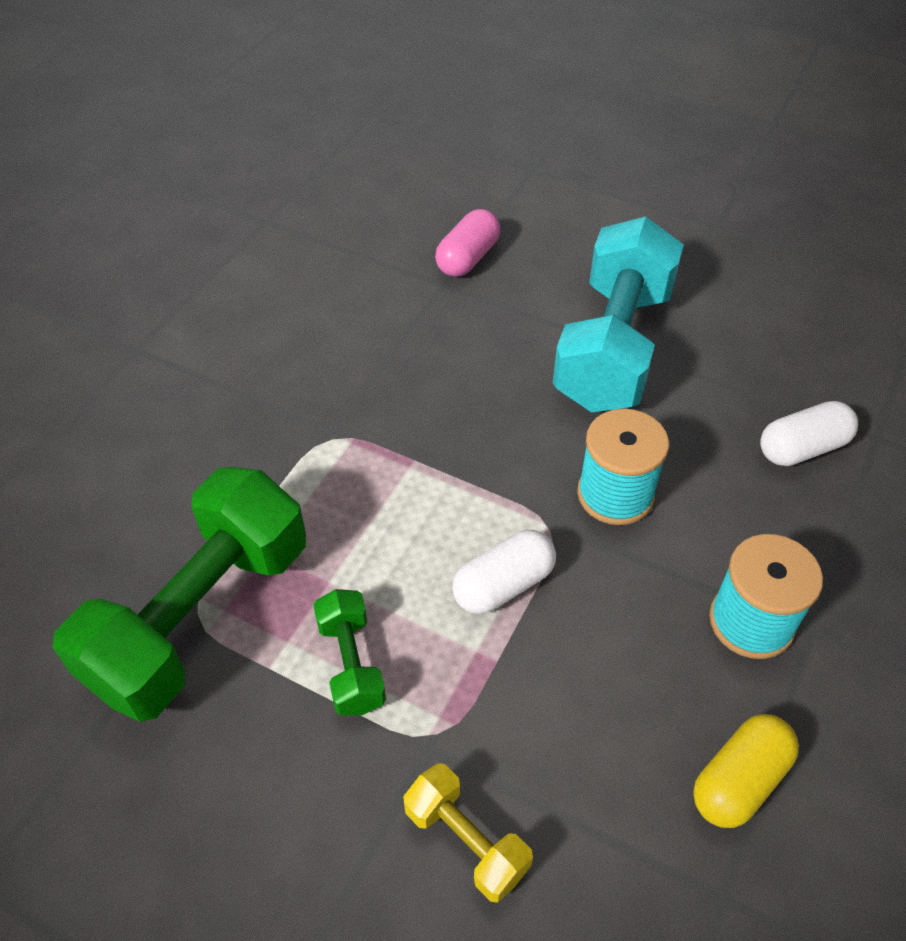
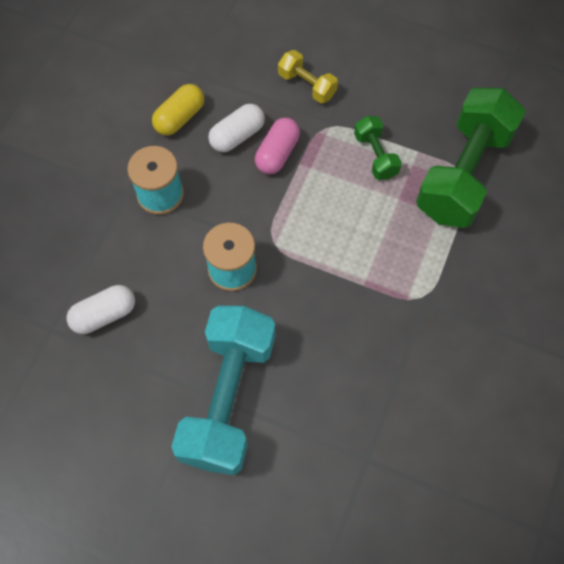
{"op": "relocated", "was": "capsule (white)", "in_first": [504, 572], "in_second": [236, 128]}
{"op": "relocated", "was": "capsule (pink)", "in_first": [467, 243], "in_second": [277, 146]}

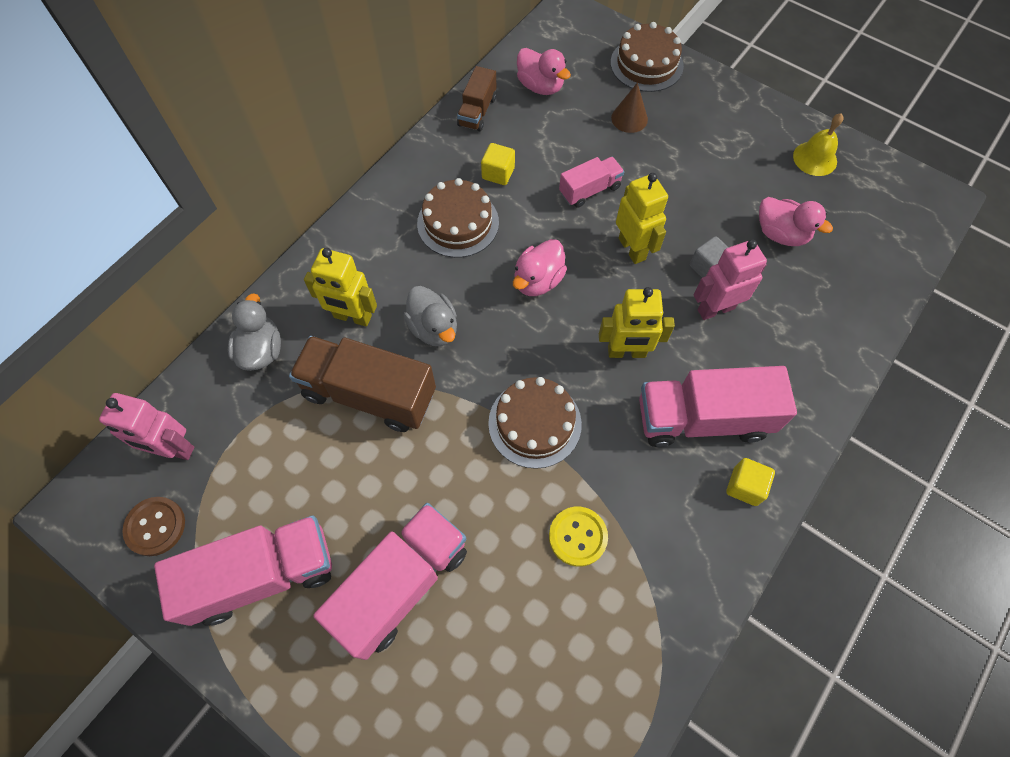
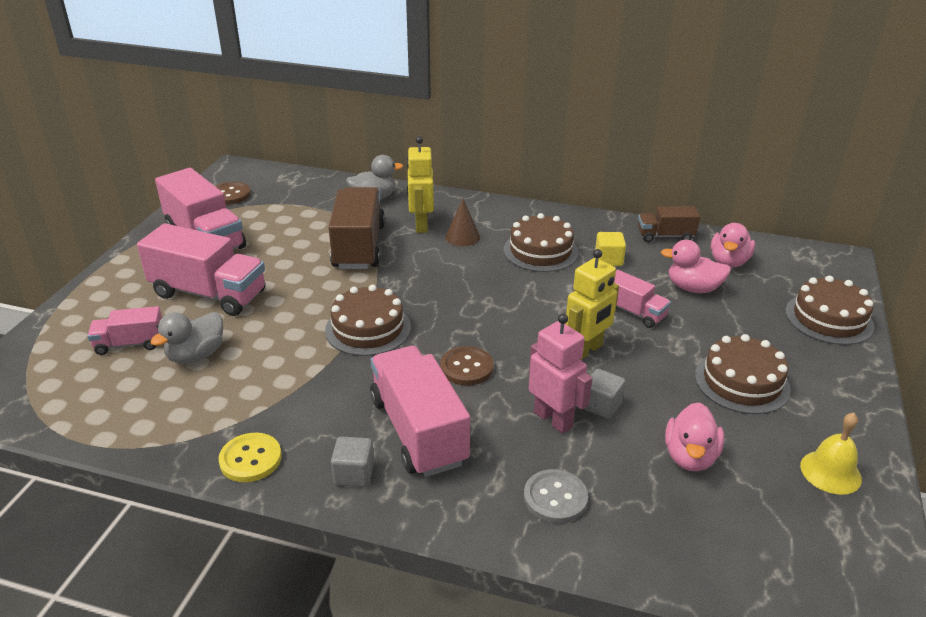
{"op": "appeared", "now": "truck (pink)", "in_second": [124, 330]}
{"op": "relocated", "was": "duck (grey)", "in_first": [430, 316], "in_second": [186, 338]}
{"op": "relocated", "was": "button (yellow)", "in_first": [578, 537], "in_second": [250, 457]}
{"op": "colour", "was": "cube (yellow)", "now": "cube (grey)", "in_first": [750, 482], "in_second": [352, 461]}
{"op": "exchanged", "was": "robot (yellow)", "now": "button (brown)", "in_first": [637, 322], "in_second": [467, 366]}
{"op": "relocated", "was": "cone (brown)", "in_first": [629, 107], "in_second": [462, 222]}
{"op": "appeared", "now": "button (grey)", "in_second": [556, 496]}
{"op": "relocated", "was": "duck (pink)", "in_first": [540, 267], "in_second": [696, 266]}
{"op": "appeared", "now": "cake (brown)", "in_second": [743, 374]}
{"op": "missing", "was": "robot (pink)", "in_first": [146, 426]}

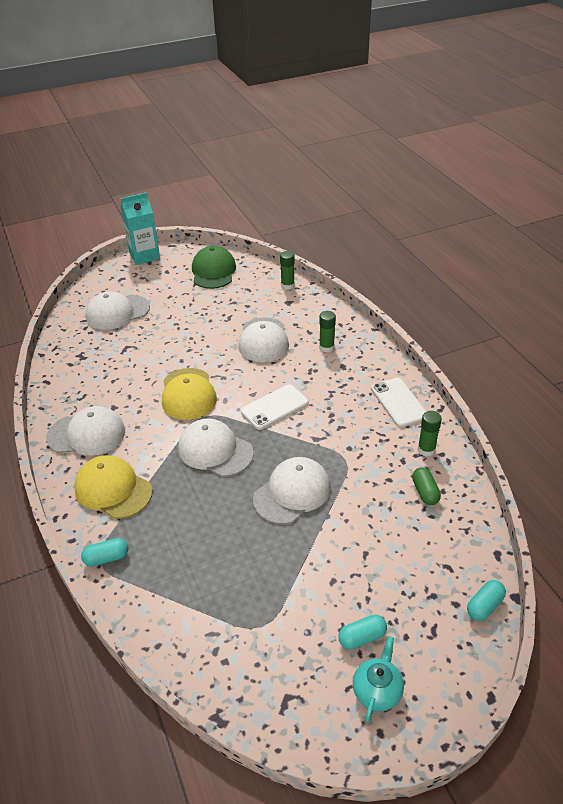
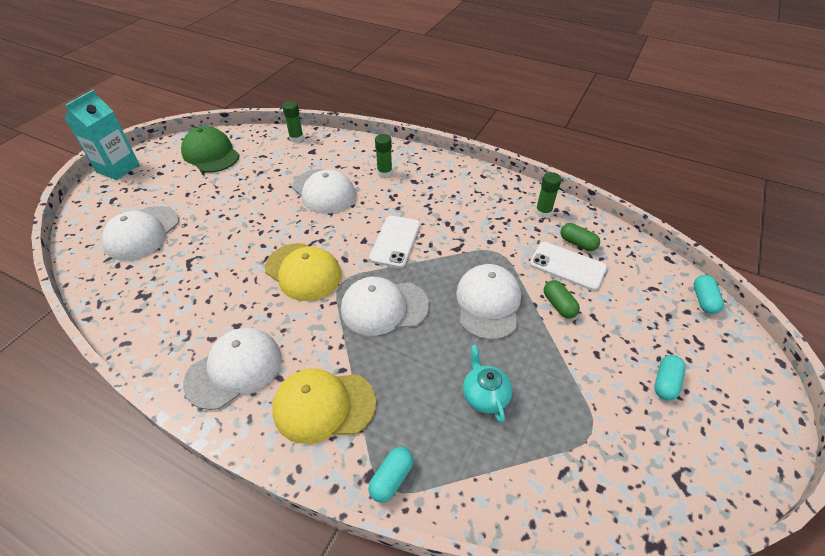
{"op": "relocated", "was": "teapot (turquoise)", "in_first": [378, 679], "in_second": [487, 383]}
{"op": "relocated", "was": "phone (white)", "in_first": [399, 403], "in_second": [568, 266]}
{"op": "appeared", "now": "capsule (green)", "in_second": [562, 299]}

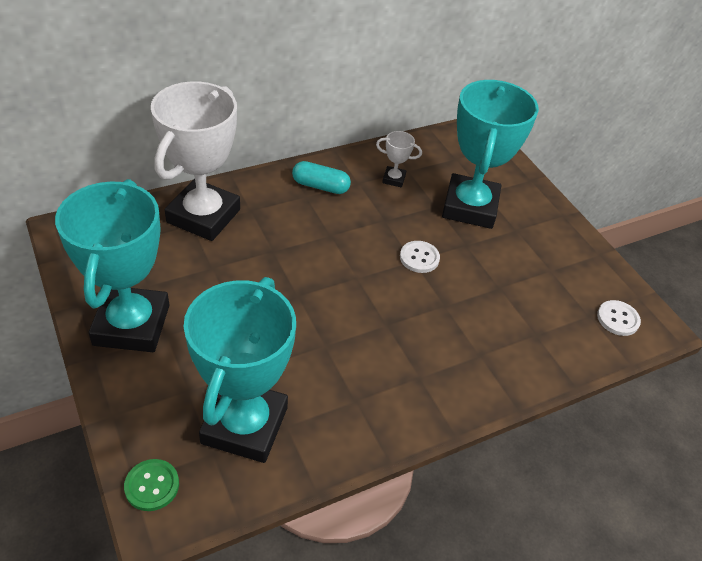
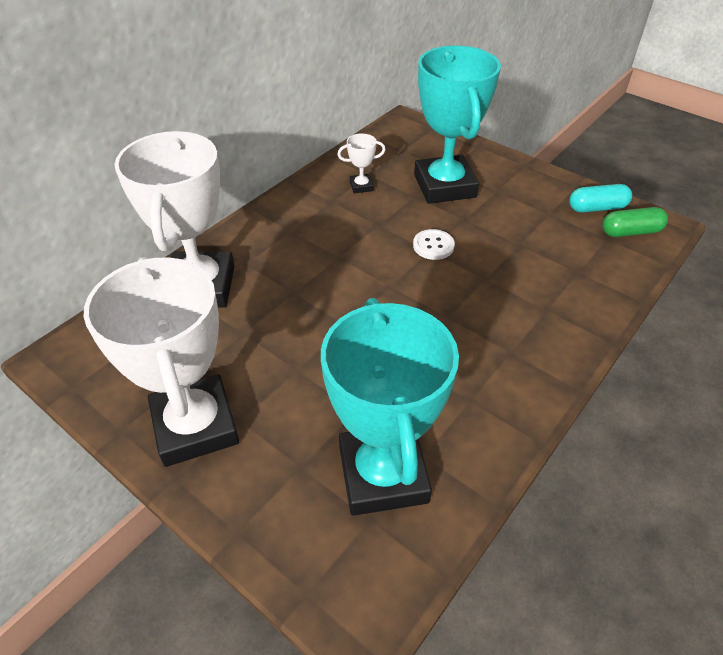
{"op": "colour", "was": "trophy (turquoise)", "now": "trophy (white)", "in_first": [112, 265], "in_second": [161, 362]}
{"op": "relocated", "was": "capsule (turquoise)", "in_first": [321, 177], "in_second": [600, 198]}
{"op": "exchanged", "was": "button (white)", "now": "capsule (green)", "in_first": [619, 318], "in_second": [635, 222]}
{"op": "missing", "was": "button (green)", "in_first": [151, 485]}

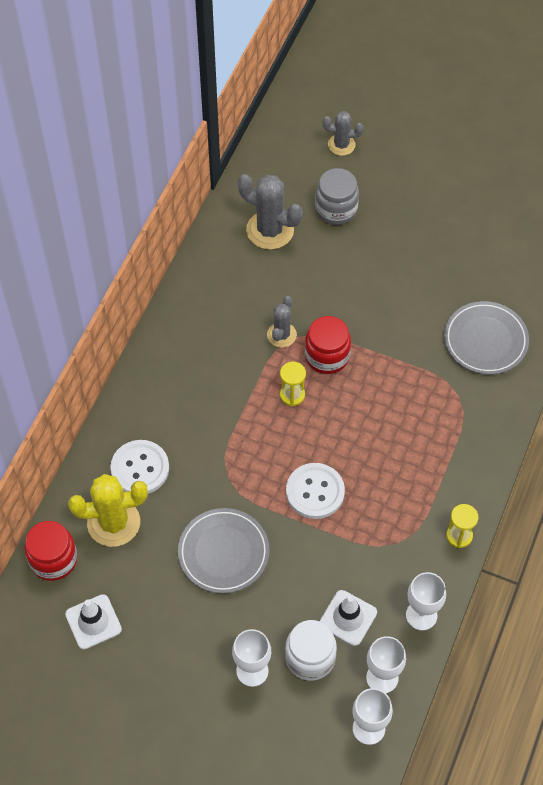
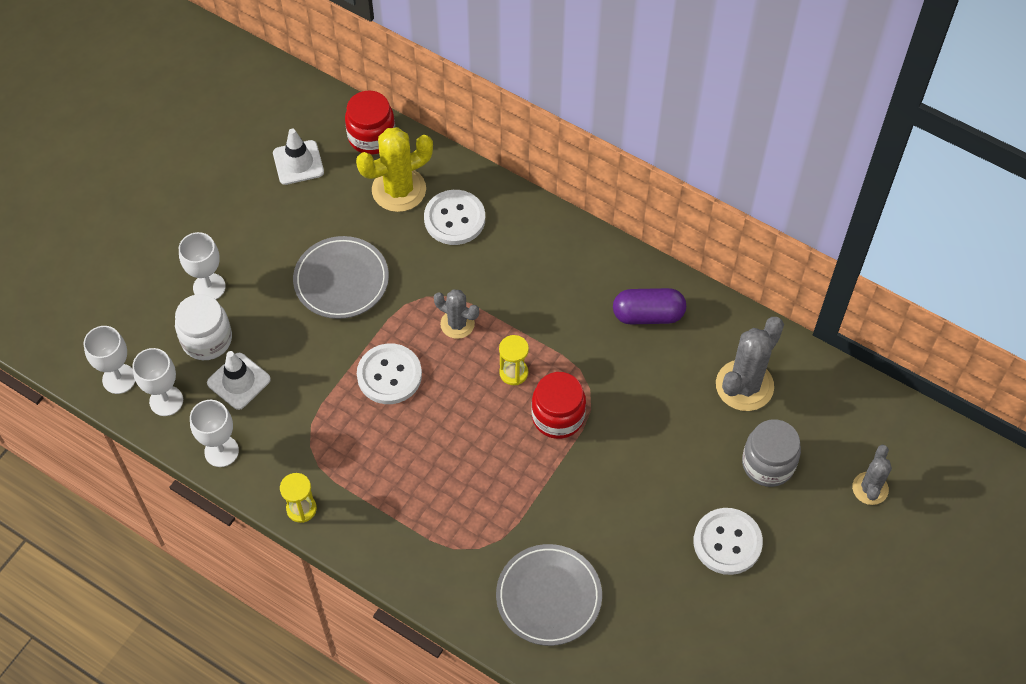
{"op": "spun", "was": "cactus (yellow)", "in_first": [108, 510], "in_second": [394, 169], "clockwise": 60}
{"op": "relocated", "was": "cactus (grey)", "in_first": [282, 322], "in_second": [456, 314]}
{"op": "appeared", "now": "capsule (purple)", "in_second": [649, 306]}
{"op": "appeared", "now": "button (white)", "in_second": [728, 541]}

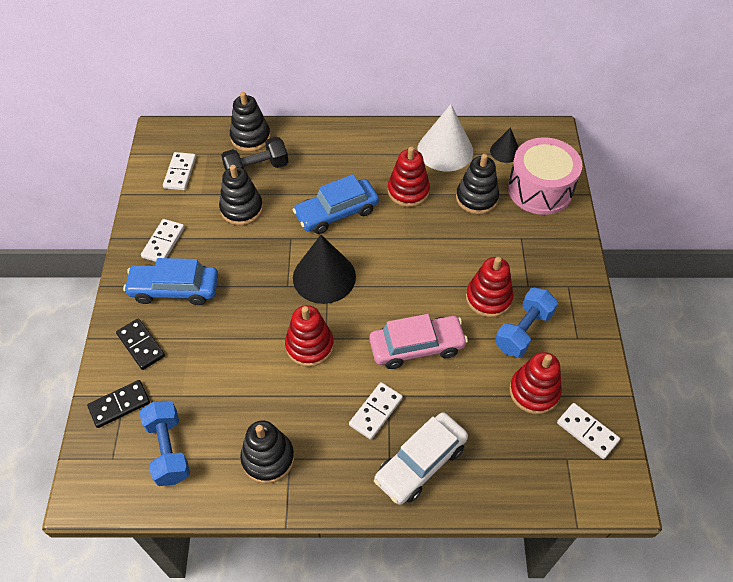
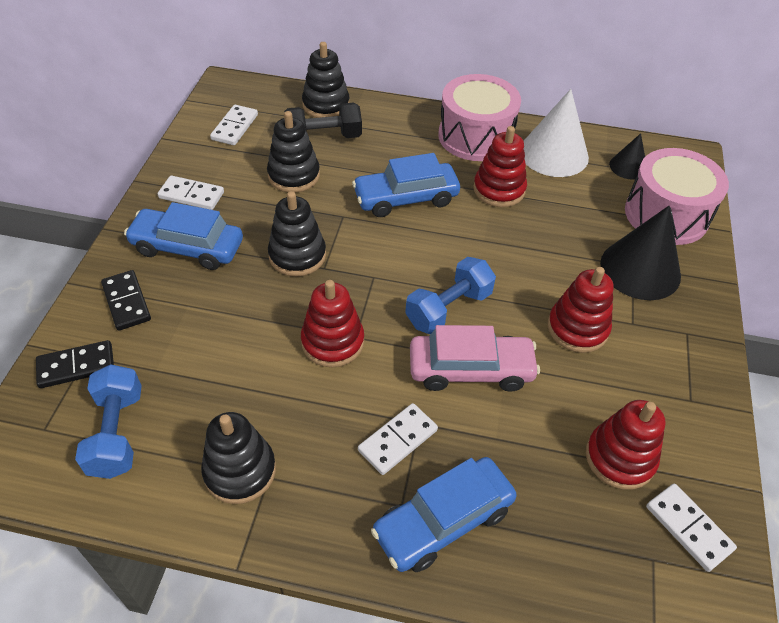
{"op": "spun", "was": "domino (white)", "in_first": [163, 240], "in_second": [191, 192], "clockwise": 75}
{"op": "relocated", "was": "stacking toy (black)", "in_first": [477, 184], "in_second": [297, 234]}
{"op": "colour", "was": "car (white)", "now": "car (blue)", "in_first": [421, 458], "in_second": [443, 514]}
{"op": "relocated", "was": "dumbbell (blue)", "in_first": [526, 322], "in_second": [450, 295]}
{"op": "appeared", "now": "drum (pink)", "in_second": [479, 117]}
{"op": "relocated", "was": "cone (black)", "in_first": [324, 269], "in_second": [640, 253]}

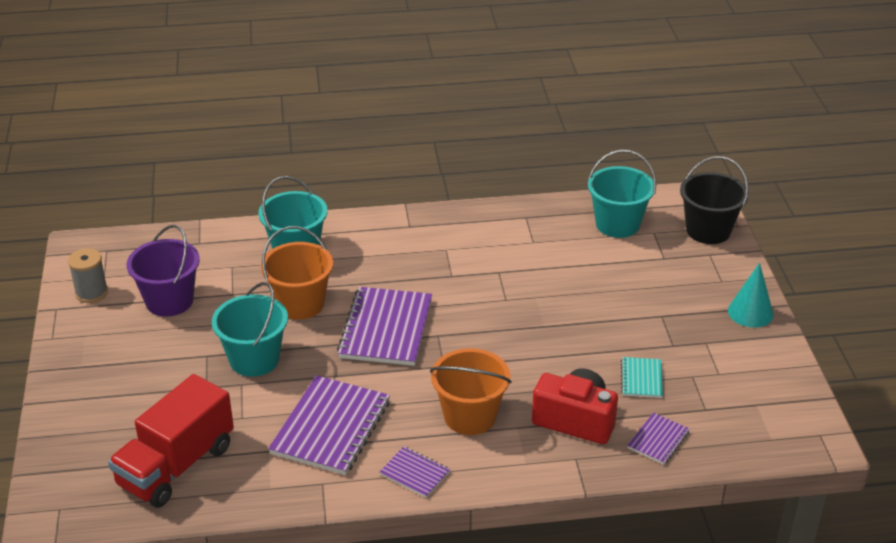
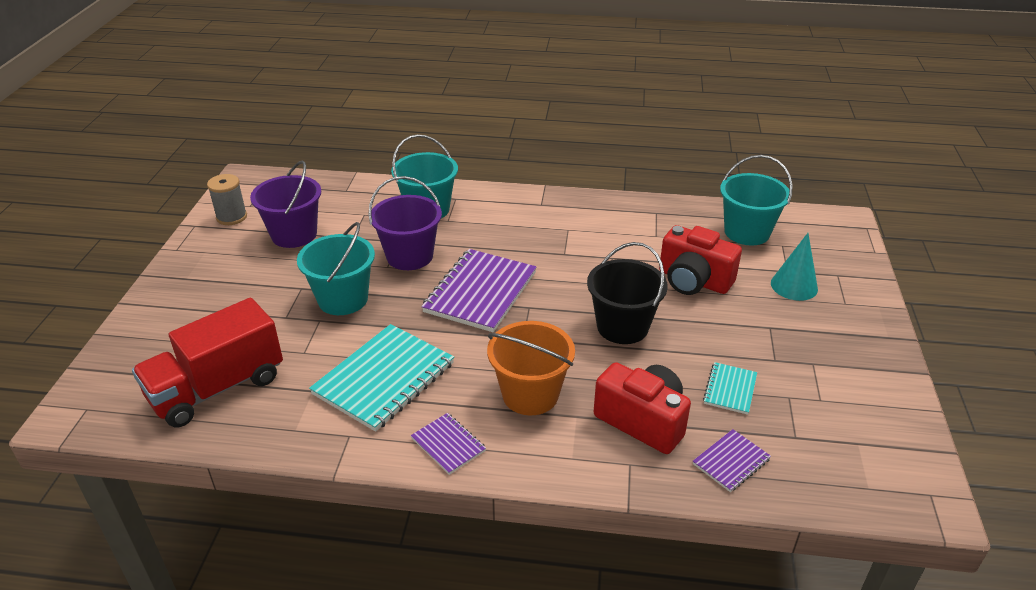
{"op": "colour", "was": "notebook (purple)", "now": "notebook (turquoise)", "in_first": [329, 425], "in_second": [381, 378]}
{"op": "colour", "was": "bucket (orange)", "now": "bucket (purple)", "in_first": [297, 273], "in_second": [405, 223]}
{"op": "relocated", "was": "bucket (black)", "in_first": [714, 200], "in_second": [627, 293]}
{"op": "appeared", "now": "camera (red)", "in_second": [700, 260]}
{"op": "relocated", "was": "cone (turquoise)", "in_first": [751, 295], "in_second": [794, 267]}

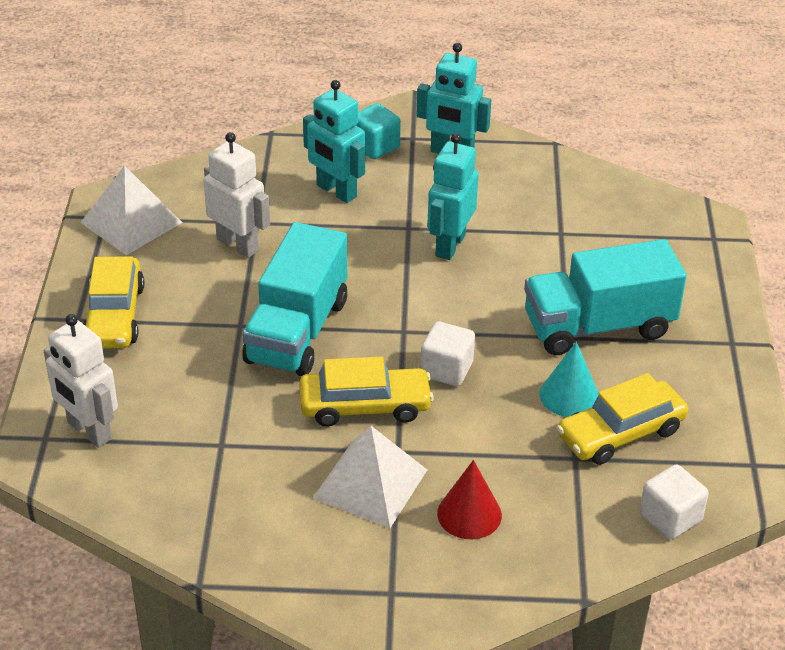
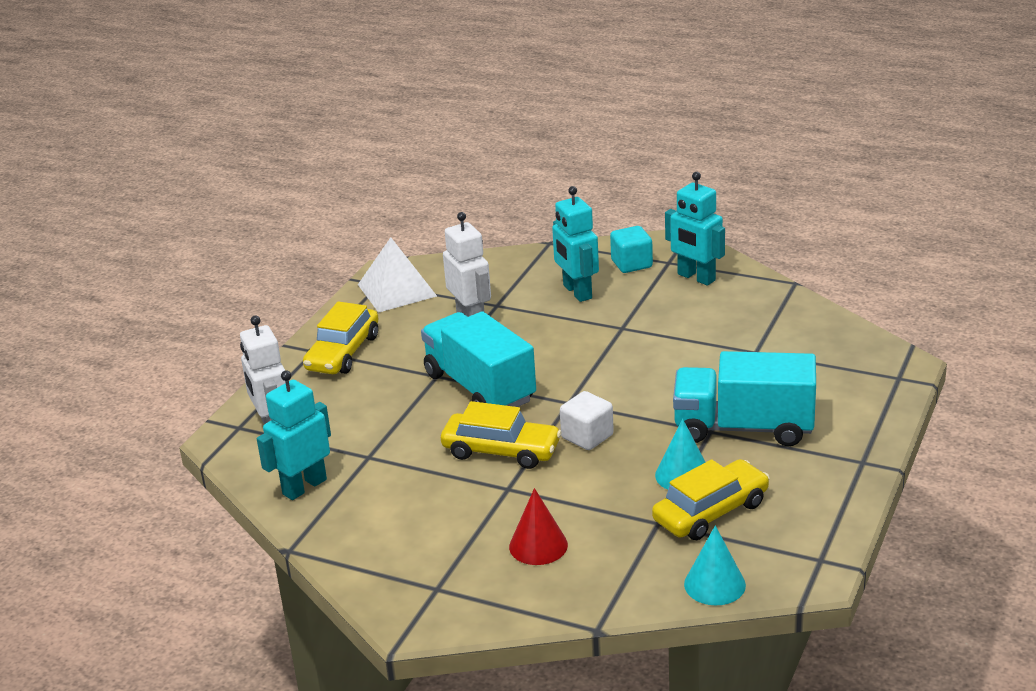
{"op": "relocated", "was": "robot (turquoise)", "in_first": [453, 196], "in_second": [294, 435]}
{"op": "spun", "was": "truck (turquoise)", "in_first": [294, 299], "in_second": [478, 359], "clockwise": 105}
{"op": "spun", "was": "car (yellow)", "in_first": [622, 419], "in_second": [711, 499], "clockwise": 150}
{"op": "exchanged", "was": "cube (white)", "now": "cone (turquoise)", "in_first": [674, 501], "in_second": [715, 565]}
{"op": "missing", "was": "pyramid (white)", "in_first": [370, 477]}

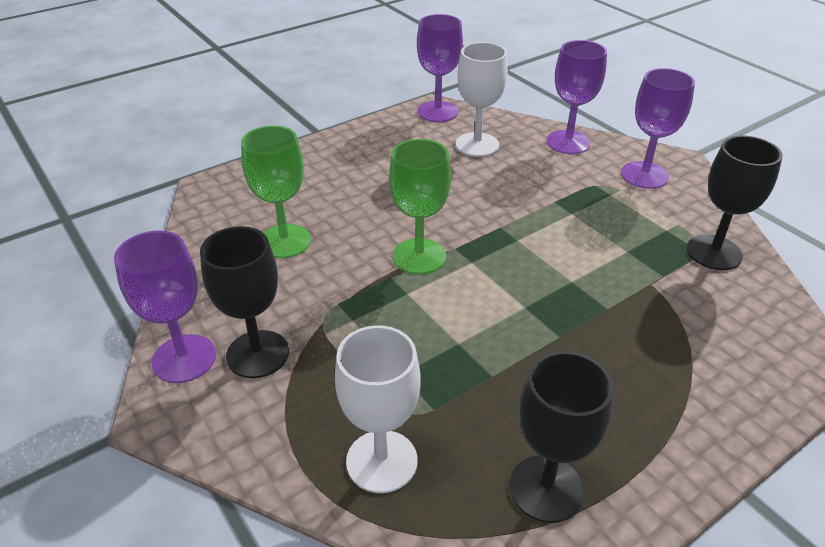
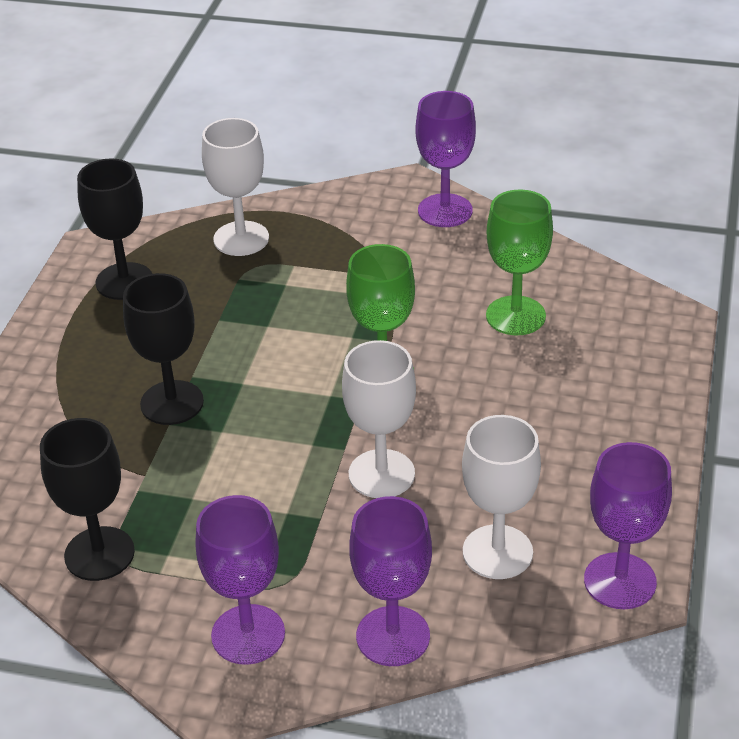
{"op": "relocated", "was": "goblet (black)", "in_first": [244, 302], "in_second": [163, 349]}
{"op": "appeared", "now": "goblet (white)", "in_second": [379, 419]}

